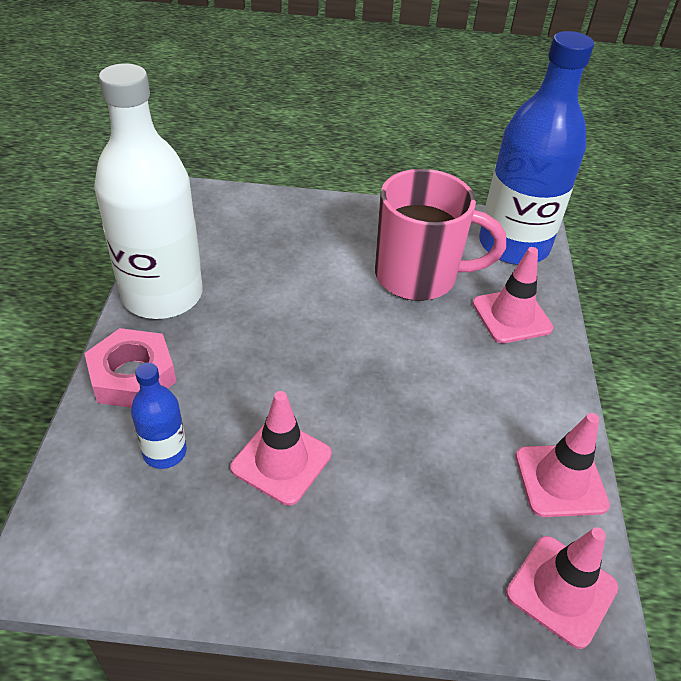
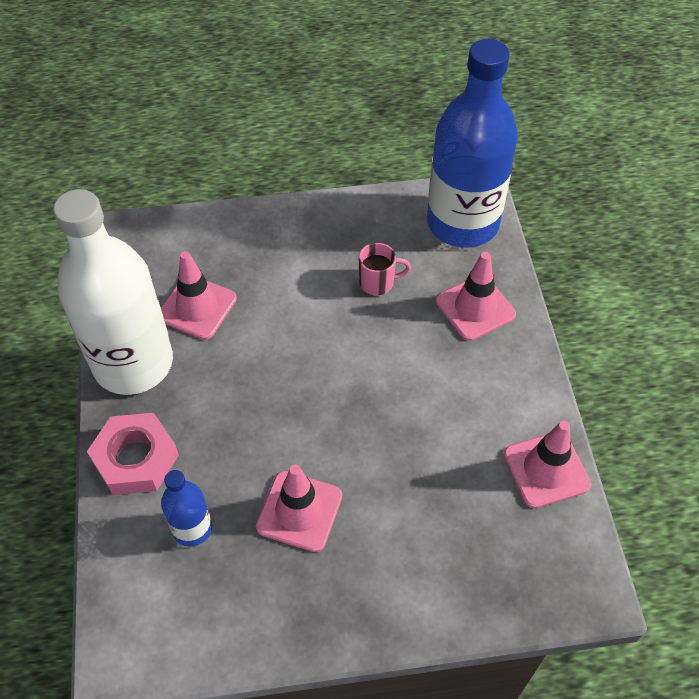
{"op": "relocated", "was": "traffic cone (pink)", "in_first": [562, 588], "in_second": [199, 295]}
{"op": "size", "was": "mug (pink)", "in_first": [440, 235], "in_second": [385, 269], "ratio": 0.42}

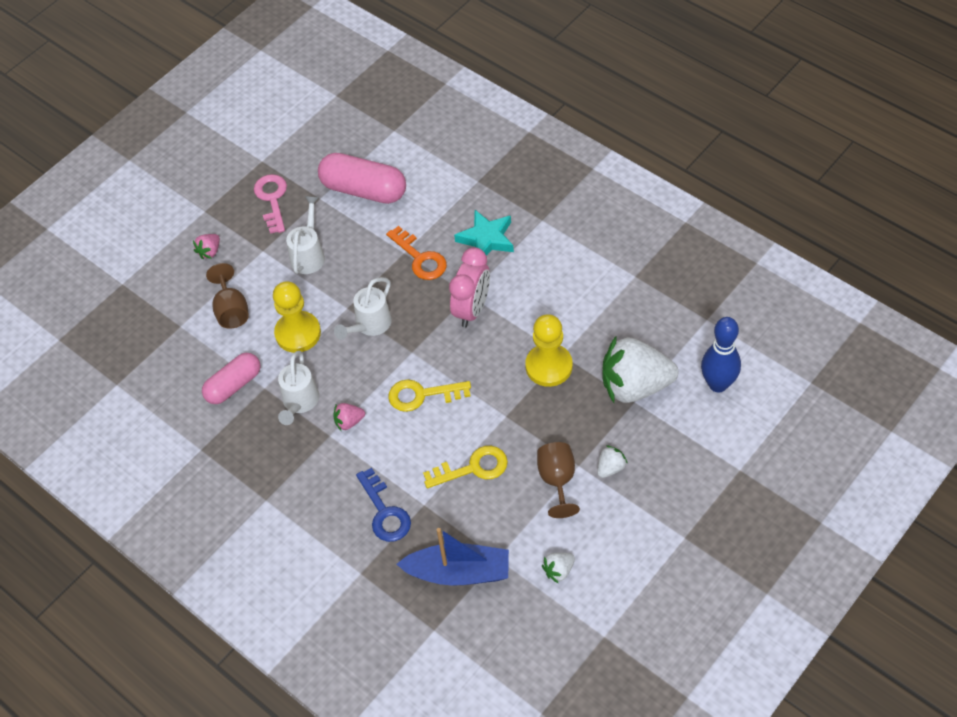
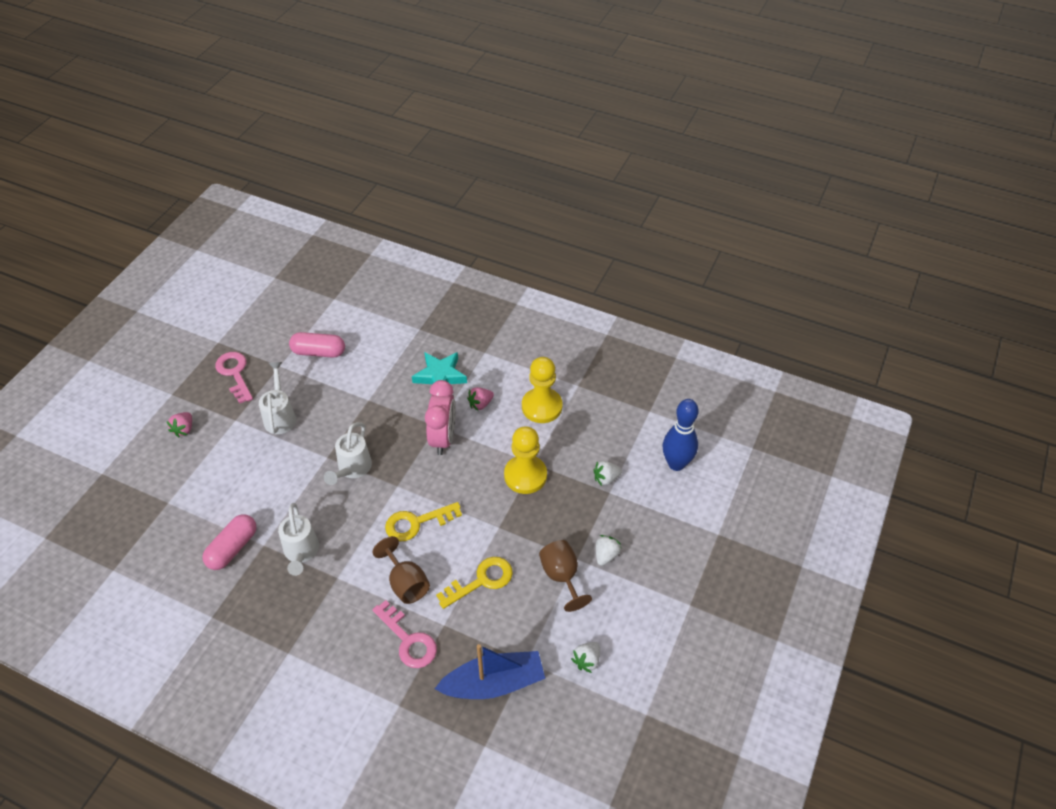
{"op": "size", "was": "capsule (pink)", "in_first": [362, 178], "in_second": [317, 345], "ratio": 0.67}
{"op": "colour", "was": "key (blue)", "now": "key (pink)", "in_first": [383, 505], "in_second": [404, 634]}
{"op": "relocated", "was": "goblet (brown)", "in_first": [227, 296], "in_second": [401, 570]}
{"op": "relocated", "was": "strawberry (pink)", "in_first": [349, 417], "in_second": [480, 399]}
{"op": "relocated", "was": "pawn (yellow)", "in_first": [297, 317], "in_second": [542, 390]}
{"op": "size", "was": "strawberry (white)", "in_first": [640, 370], "in_second": [607, 473], "ratio": 0.42}
{"op": "missing", "was": "key (orange)", "in_first": [416, 253]}

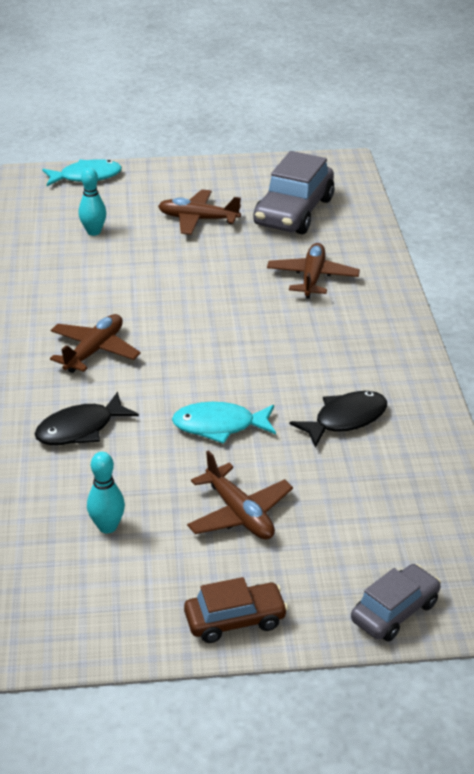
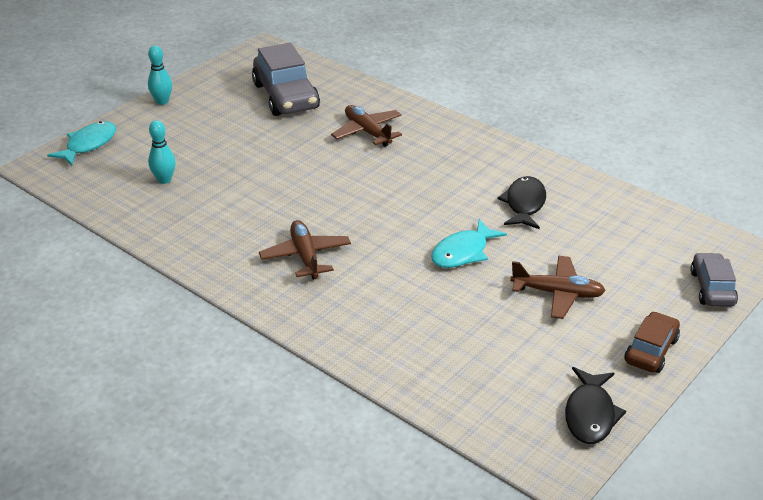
{"op": "relocated", "was": "bowling pin (turquoise)", "in_first": [106, 492], "in_second": [160, 75]}
{"op": "relocated", "was": "fish (black)", "in_first": [87, 418], "in_second": [595, 405]}
{"op": "missing", "was": "plane (brown)", "in_first": [199, 212]}

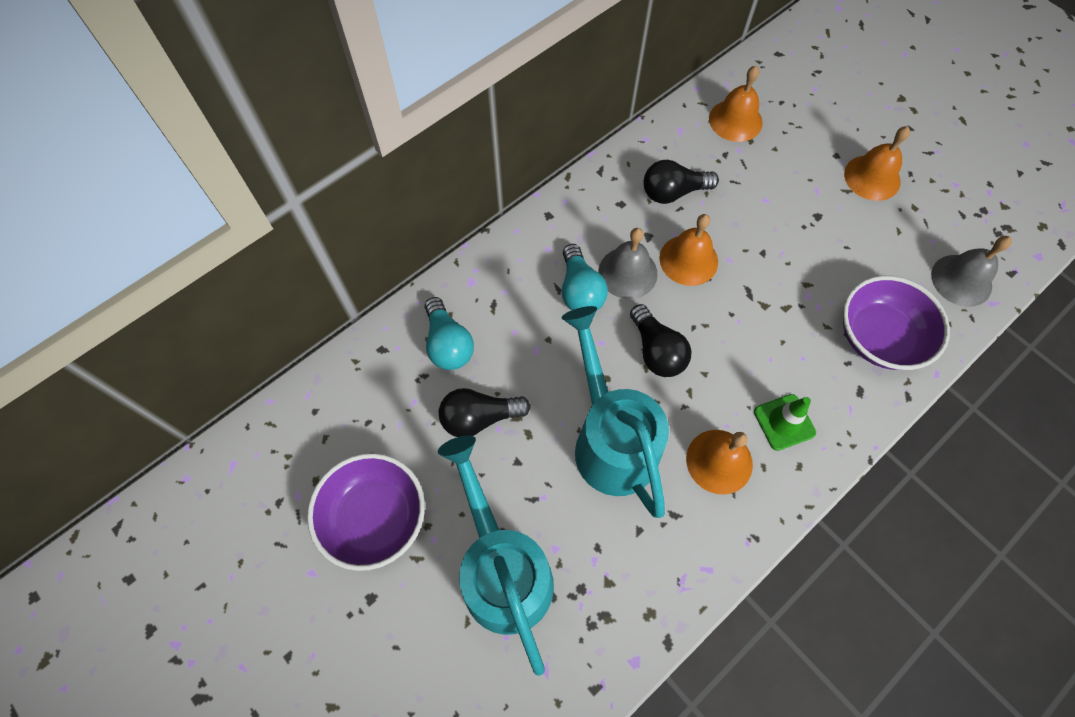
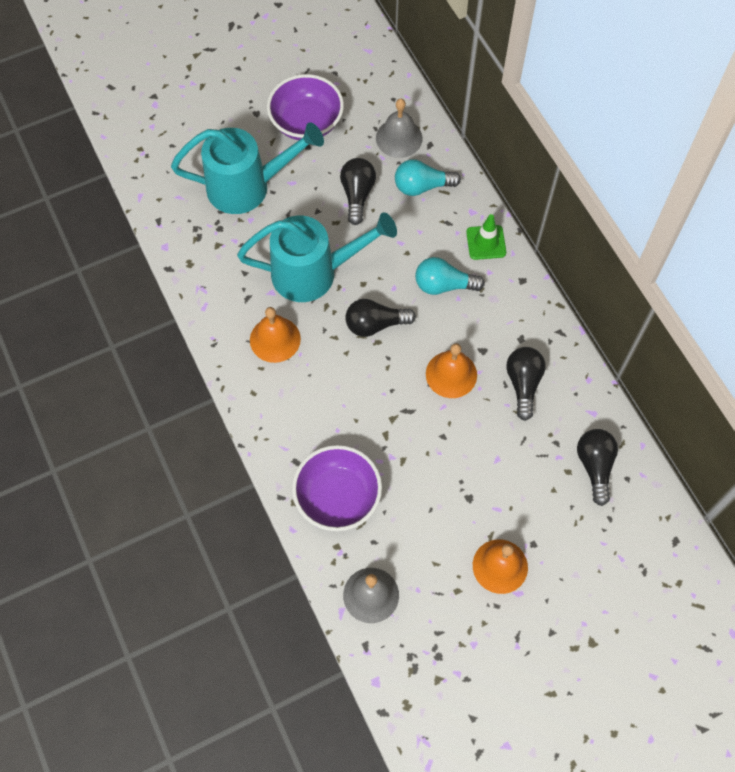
{"op": "relocated", "was": "bell (grey)", "in_first": [628, 263], "in_second": [399, 128]}
{"op": "relocated", "was": "traffic cone (green)", "in_first": [785, 422], "in_second": [486, 237]}
{"op": "exchanged", "was": "bell (orange)", "now": "light bulb (black)", "in_first": [736, 104], "in_second": [597, 467]}

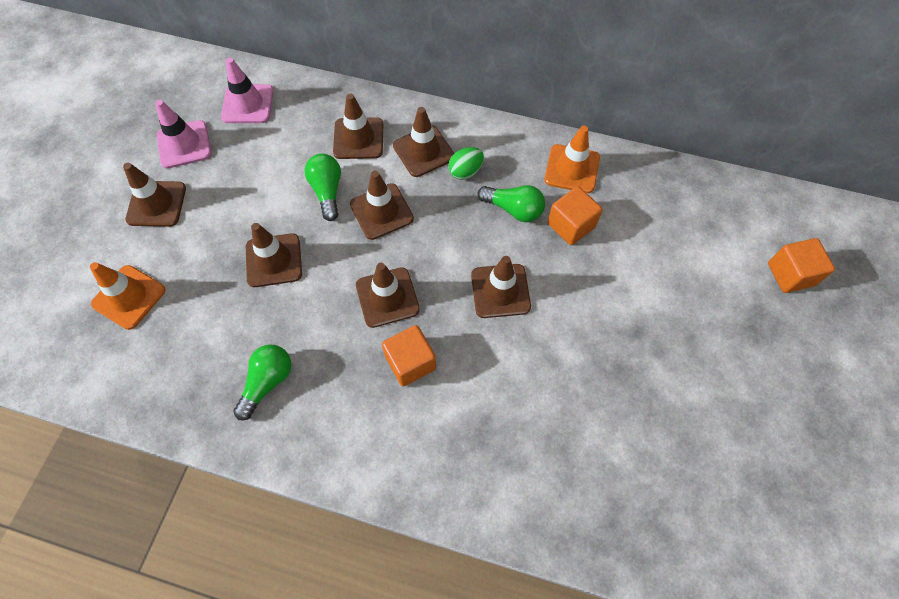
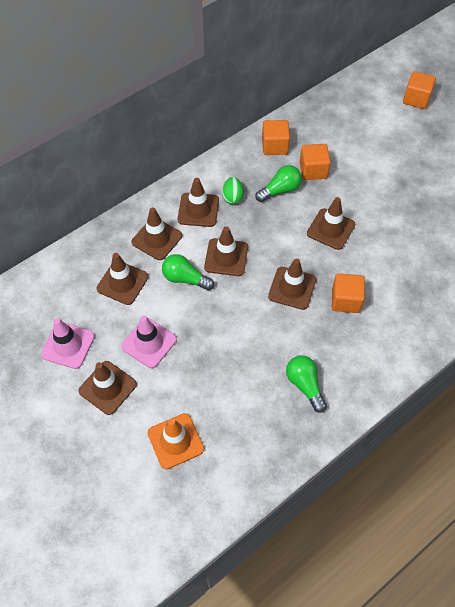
{"op": "relocated", "was": "traffic cone (brown)", "in_first": [274, 255], "in_second": [122, 279]}
{"op": "relocated", "was": "traffic cone (pink)", "in_first": [247, 90], "in_second": [149, 341]}
{"op": "exchanged", "was": "traffic cone (orange)", "now": "cube (orange)", "in_first": [572, 159], "in_second": [276, 137]}

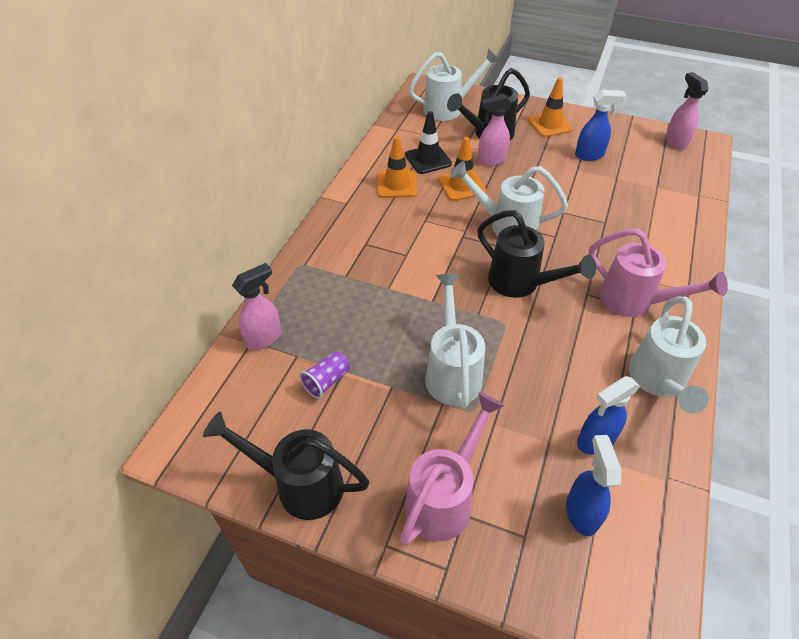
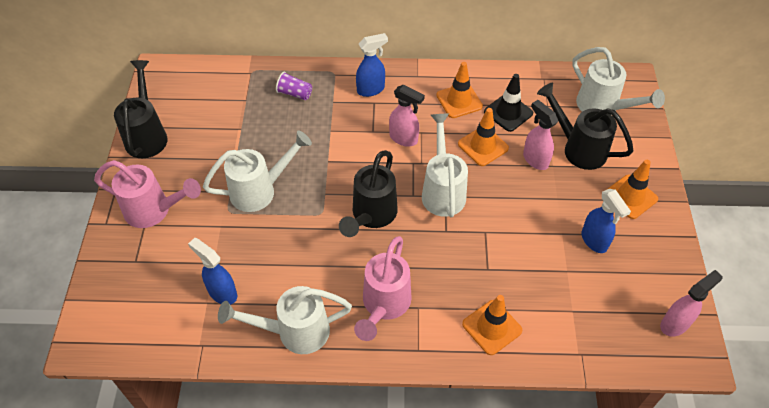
{"op": "relocated", "was": "cup (purple)", "in_first": [324, 375], "in_second": [294, 86]}
{"op": "relocated", "was": "spray bottle (blue)", "in_first": [593, 485], "in_second": [372, 65]}
{"op": "relocated", "was": "spray bottle (pink)", "in_first": [257, 306], "in_second": [407, 116]}
{"op": "appeared", "now": "traffic cone (orange)", "in_second": [492, 325]}

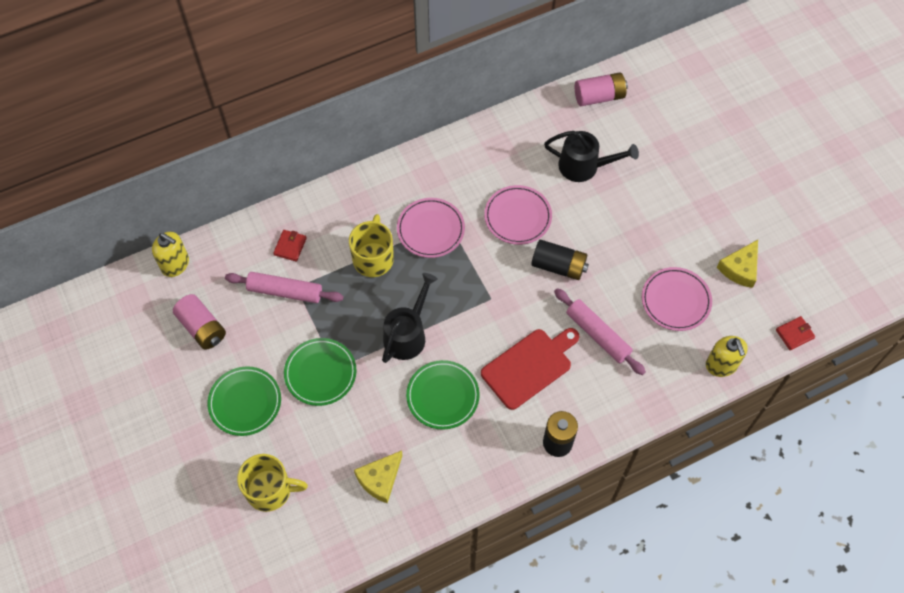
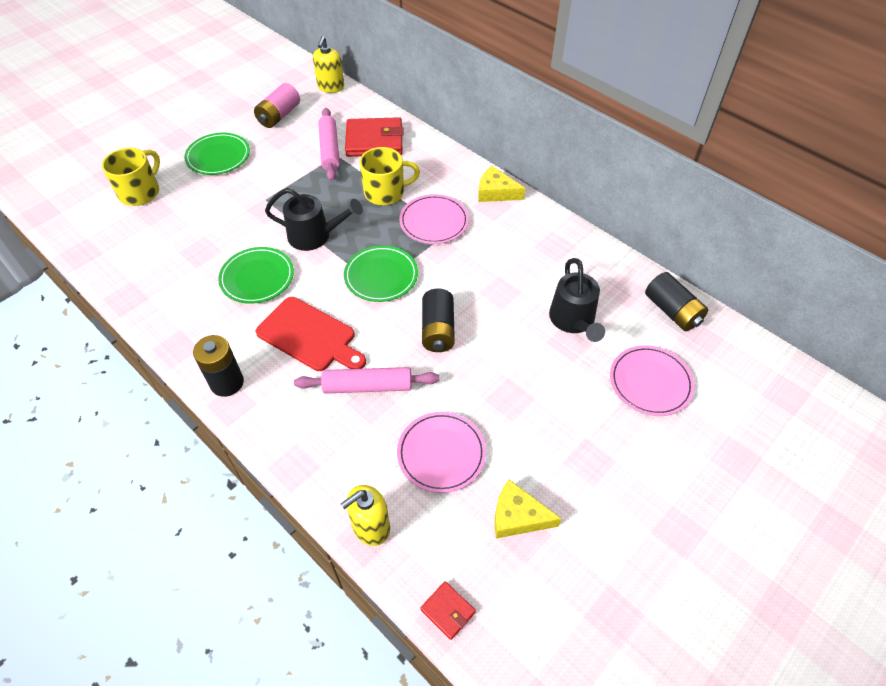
{"op": "spun", "was": "mug (yellow)", "in_first": [272, 483], "in_second": [131, 177], "clockwise": -135}
{"op": "spun", "was": "rolling pin (pink)", "in_first": [600, 331], "in_second": [366, 380], "clockwise": 60}
{"op": "relocated", "was": "plate (green)", "in_first": [320, 372], "in_second": [381, 273]}
{"op": "size", "was": "wallet (red)", "in_first": [290, 246], "in_second": [374, 137], "ratio": 2.12}
{"op": "relocated", "was": "cheese (yellow)", "in_first": [378, 476], "in_second": [501, 184]}
{"op": "relocated", "was": "plate (pink)", "in_first": [518, 215], "in_second": [652, 380]}
{"op": "colour", "was": "battery (pink)", "now": "battery (black)", "in_first": [601, 89], "in_second": [676, 301]}

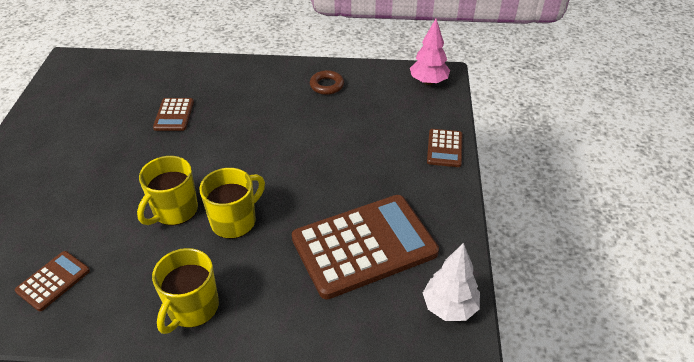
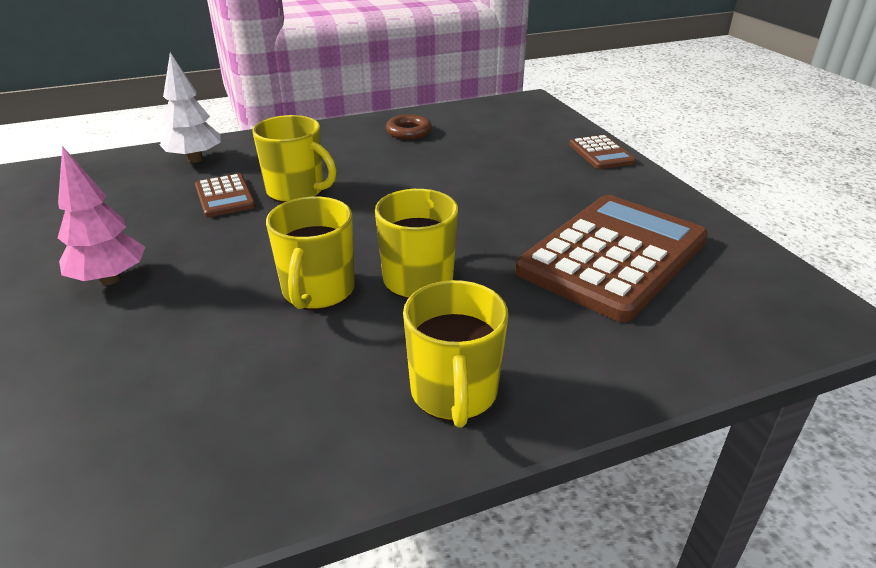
{"op": "relocated", "was": "tree (pink)", "in_first": [430, 52], "in_second": [101, 215]}
{"op": "relocated", "was": "tree (white)", "in_first": [451, 282], "in_second": [190, 107]}
{"op": "appeared", "now": "mug (yellow)", "in_second": [294, 159]}
{"op": "missing", "was": "calculator (brown)", "in_first": [52, 281]}

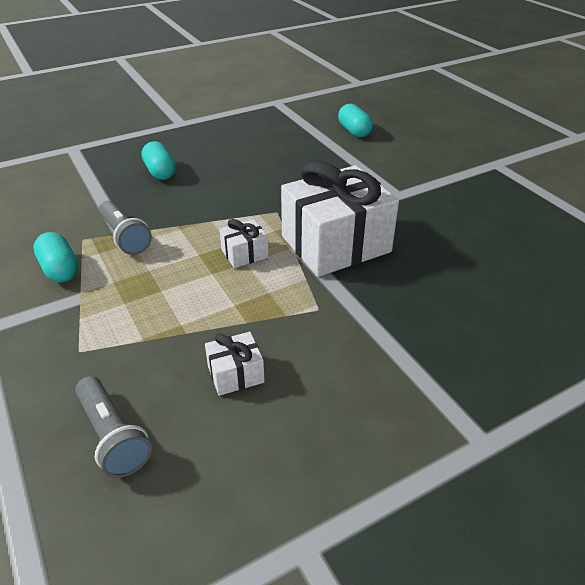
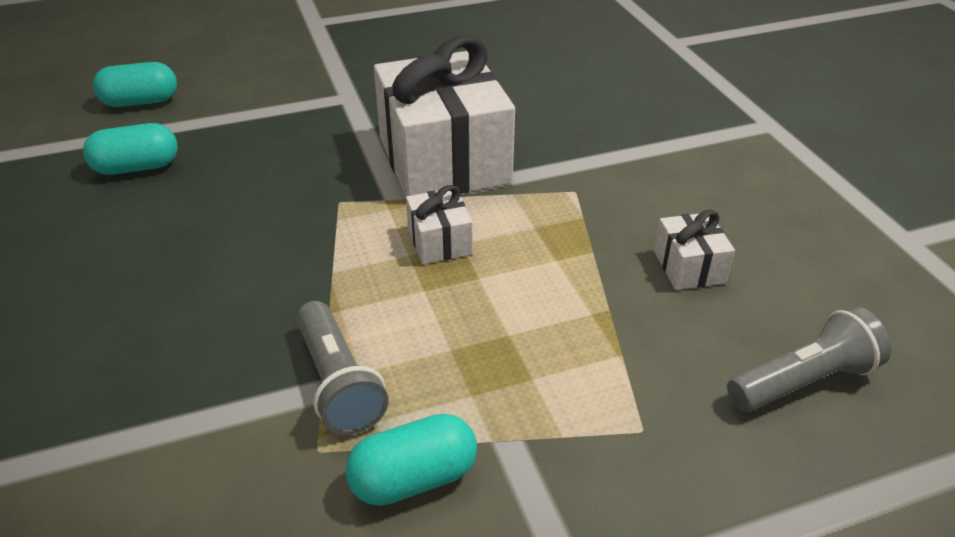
{"op": "relocated", "was": "capsule (turquoise)", "in_first": [159, 160], "in_second": [130, 149]}
{"op": "spun", "was": "flashlight (grey)", "in_first": [125, 228], "in_second": [342, 368], "clockwise": 90}

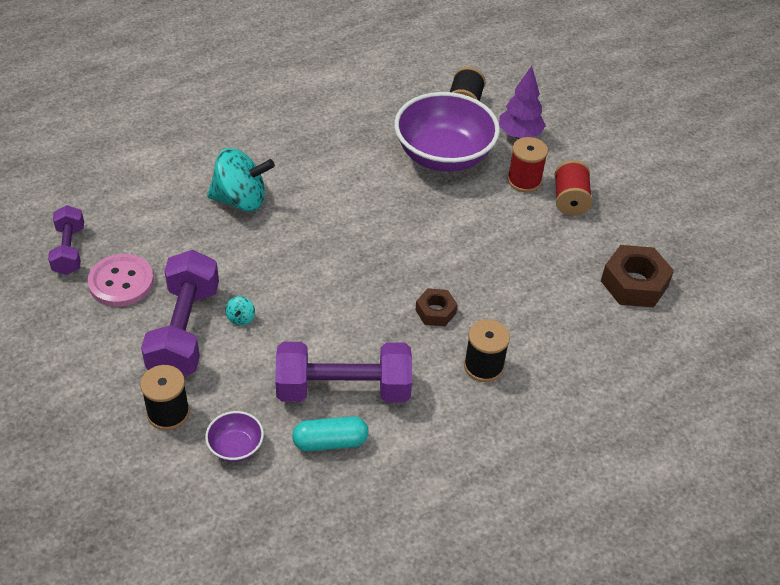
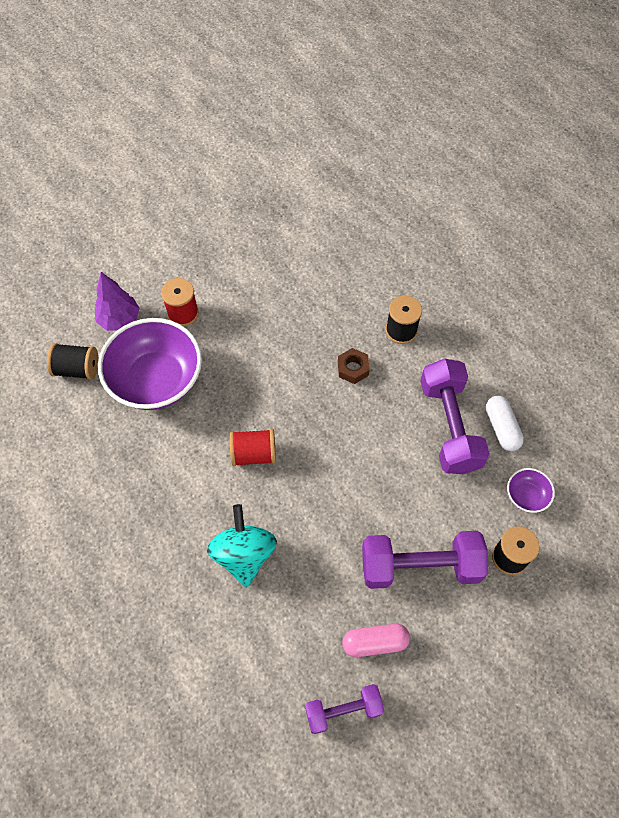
{"op": "relocated", "was": "spool (red)", "in_first": [573, 188], "in_second": [253, 447]}
{"op": "exchanged", "was": "button (pink)", "now": "capsule (pink)", "in_first": [121, 280], "in_second": [376, 640]}
{"op": "colour", "was": "capsule (turquoise)", "now": "capsule (white)", "in_first": [330, 433], "in_second": [505, 423]}
{"op": "missing", "was": "spinning top (turquoise)", "in_first": [240, 311]}
{"op": "missing", "was": "nut (brown)", "in_first": [637, 276]}

